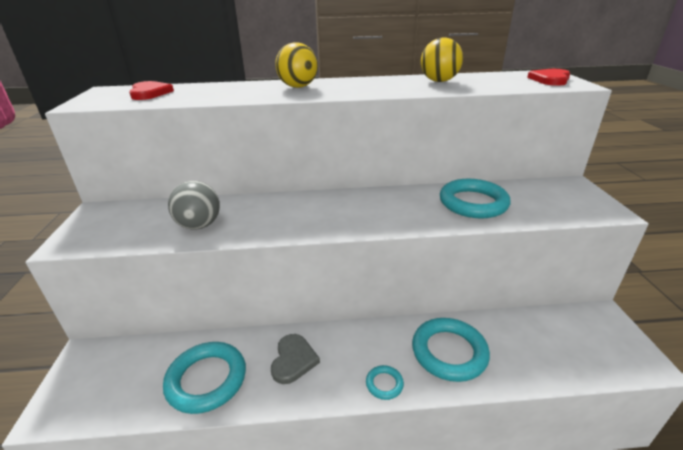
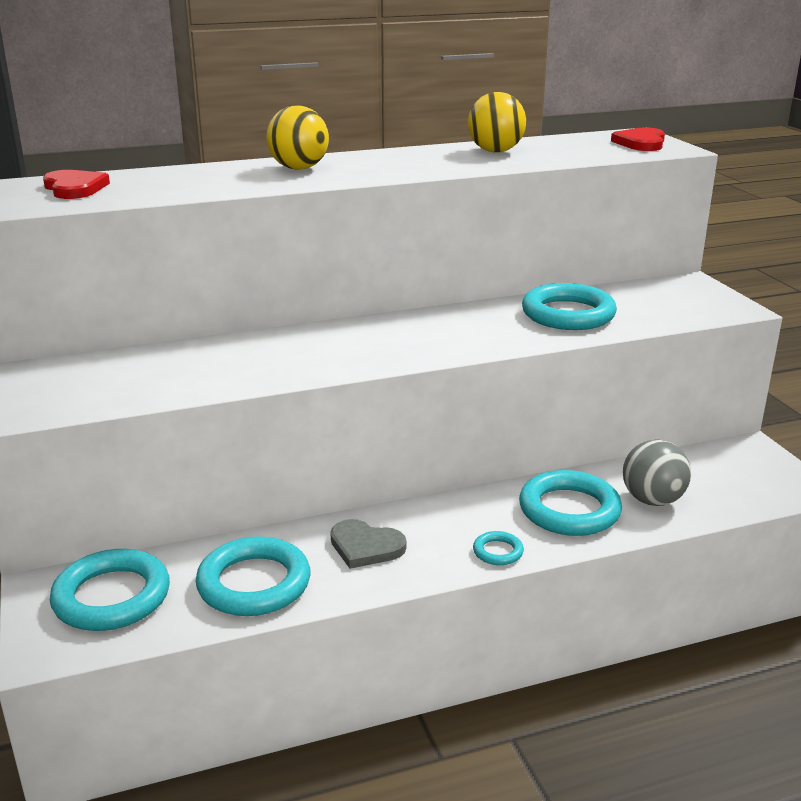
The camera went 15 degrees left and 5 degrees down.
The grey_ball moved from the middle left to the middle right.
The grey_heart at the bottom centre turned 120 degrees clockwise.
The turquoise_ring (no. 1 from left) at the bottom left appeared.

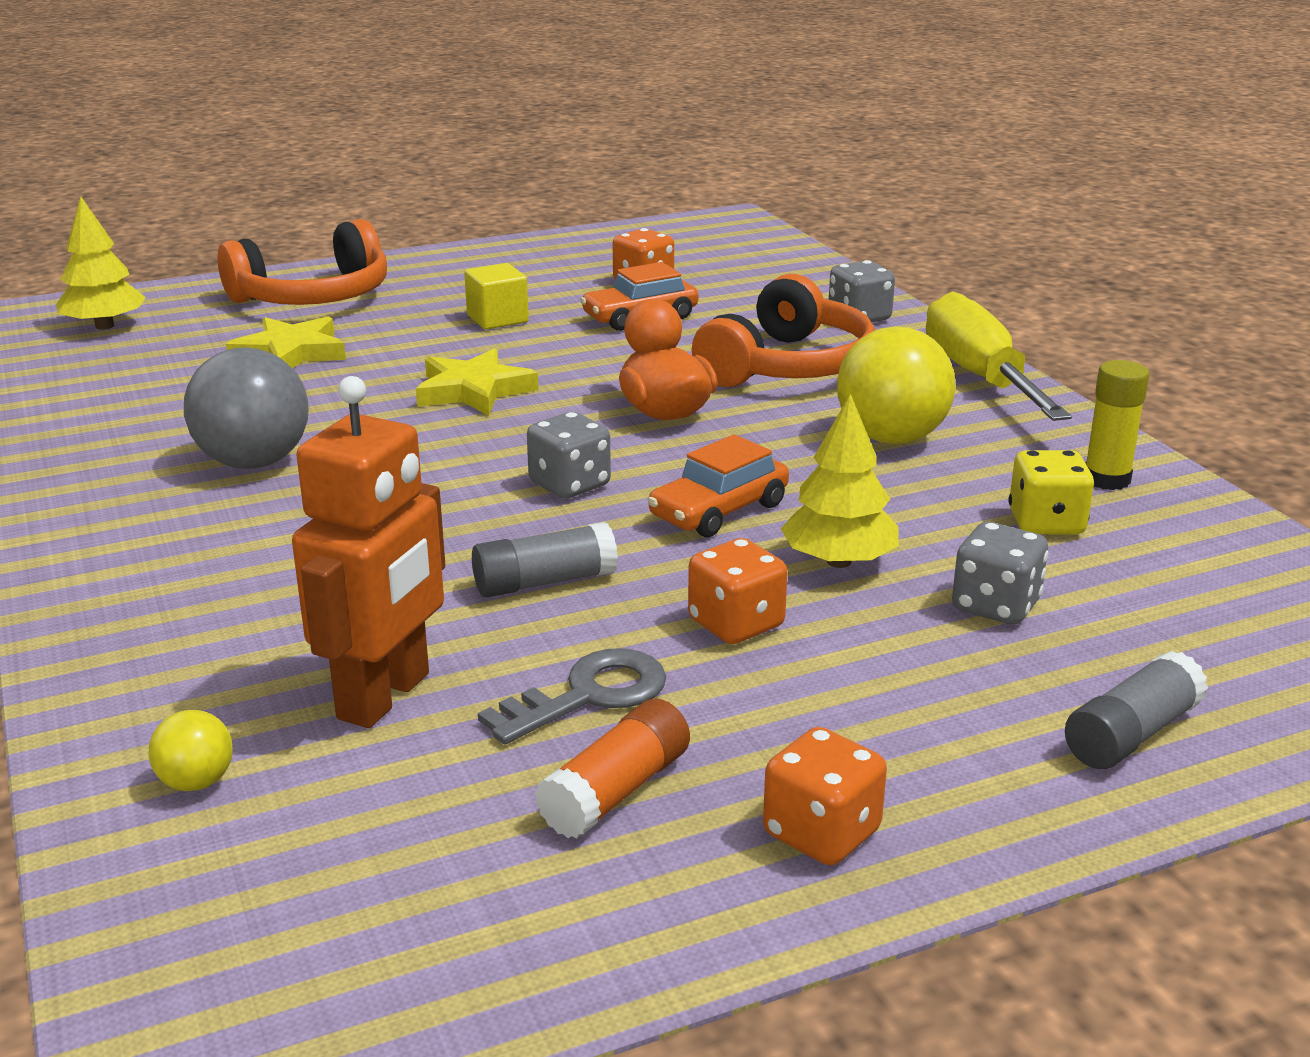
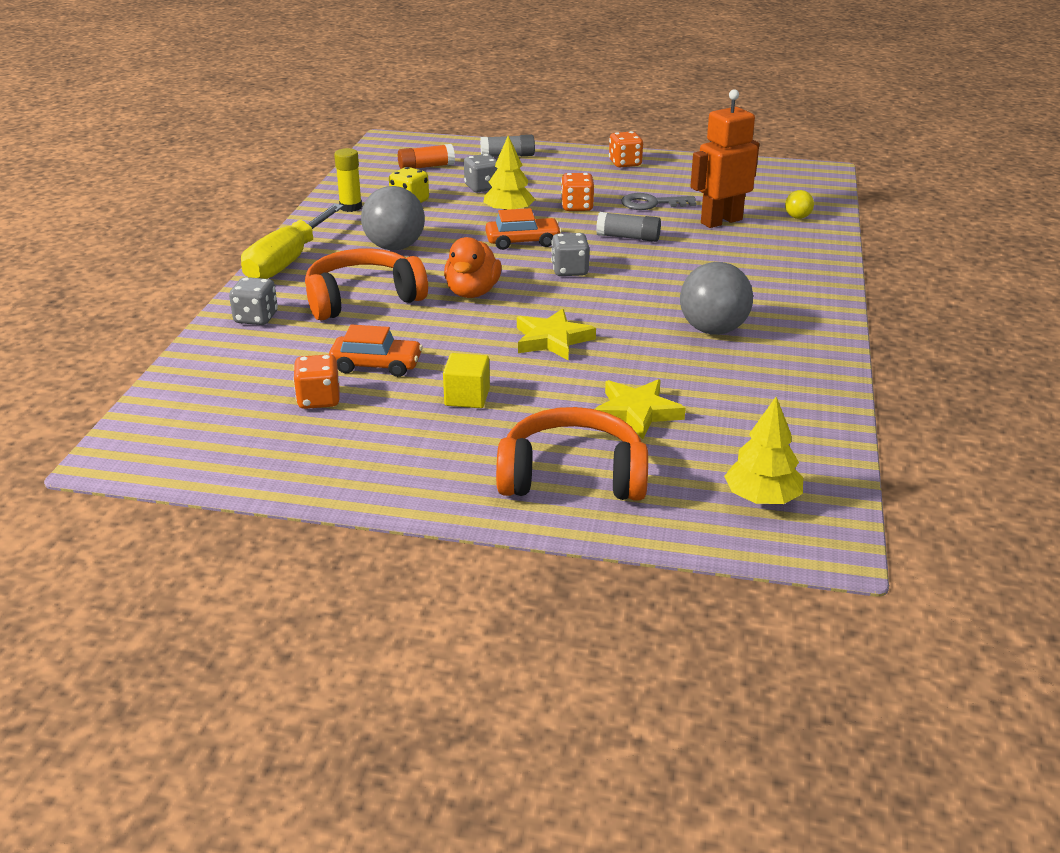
The camera went 145 degrees left and 5 degrees up.
The yellow_ball (no. 2 from left) at the middle right became the grey_ball (no. 1 from left) at the top centre.
The orange_glue_stick moved from the bottom centre to the top centre.

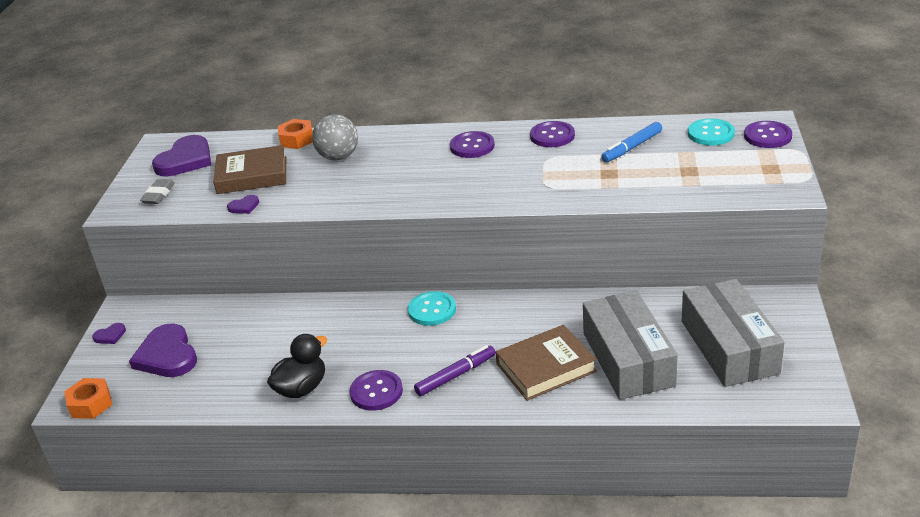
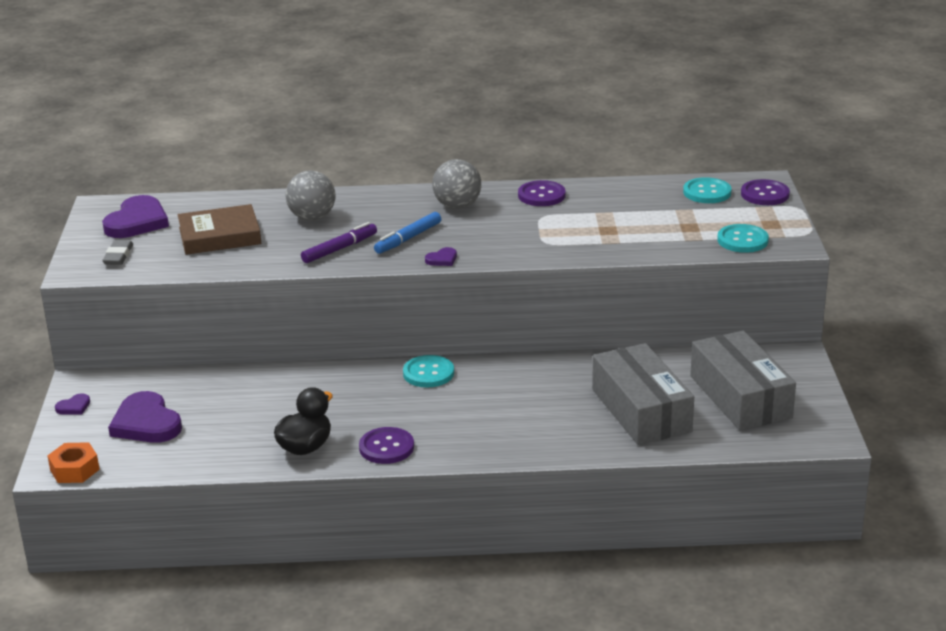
The camera went 10 degrees left and 5 degrees down.
The orange_nut (no. 2 from left) at the top left disappeared.
The blue_marker moved from the top right to the centre.
The purple_button (no. 2 from left) at the top centre was replaced by the grey_ball (no. 2 from left) at the top centre.
The purple_heart (no. 4 from left) moved from the middle left to the centre.
The brown_book (no. 2 from left) at the bottom centre disappeared.
The purple_marker moved from the bottom centre to the centre.
The turquoise_button (no. 3 from left) at the middle right appeared.

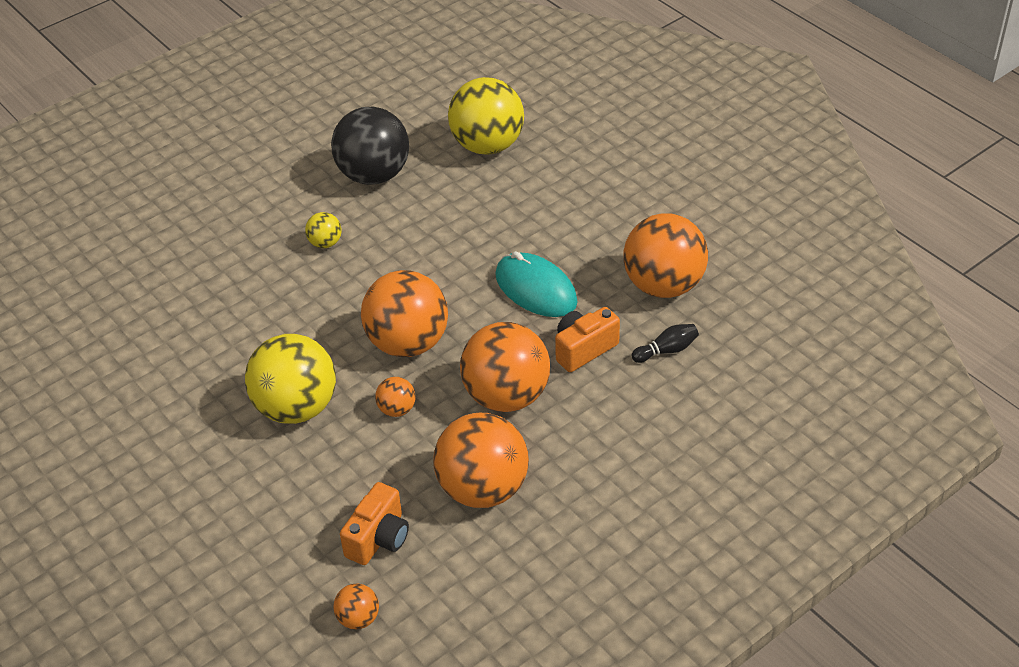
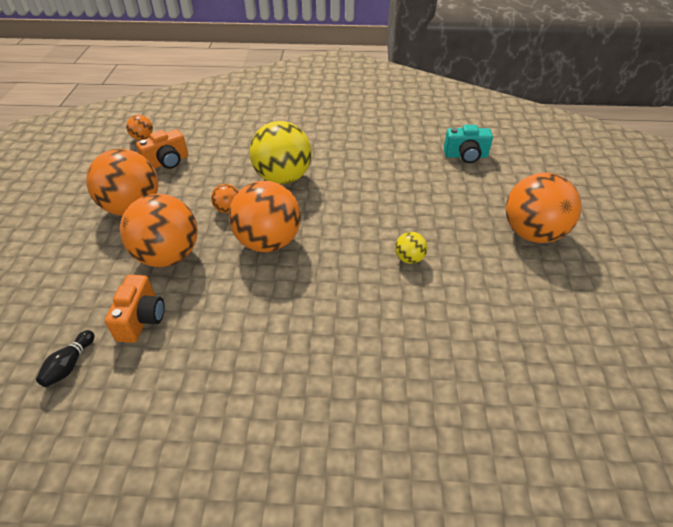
The camera went 130 degrees right and 0 degrees up.
The yellow_ball (no. 3 from left) at the top centre disappeared.
The black_ball at the top centre disappeared.
The orange_ball (no. 6 from left) moved from the centre to the middle right.
The turquoise_mouse at the centre disappeared.
The orange_camera (no. 1 from left in the first image) at the bottom centre turned 105 degrees counterclockwise.
The turquoise_camera at the top right appeared.

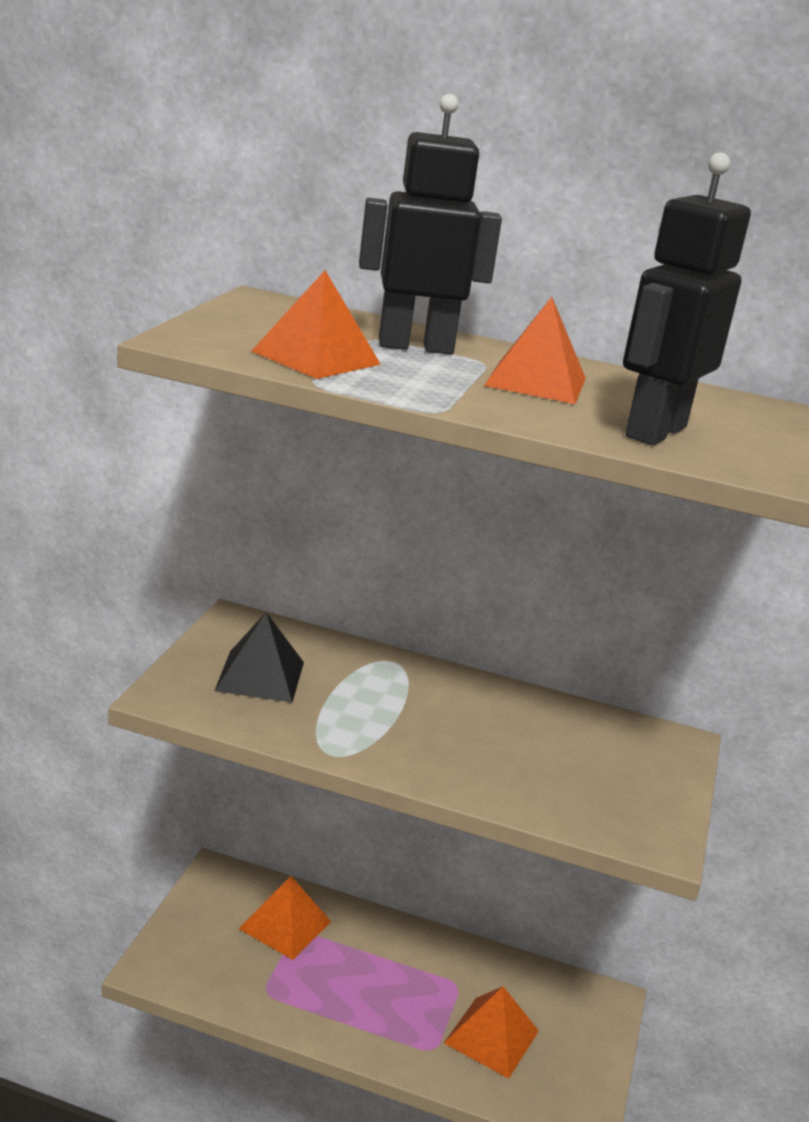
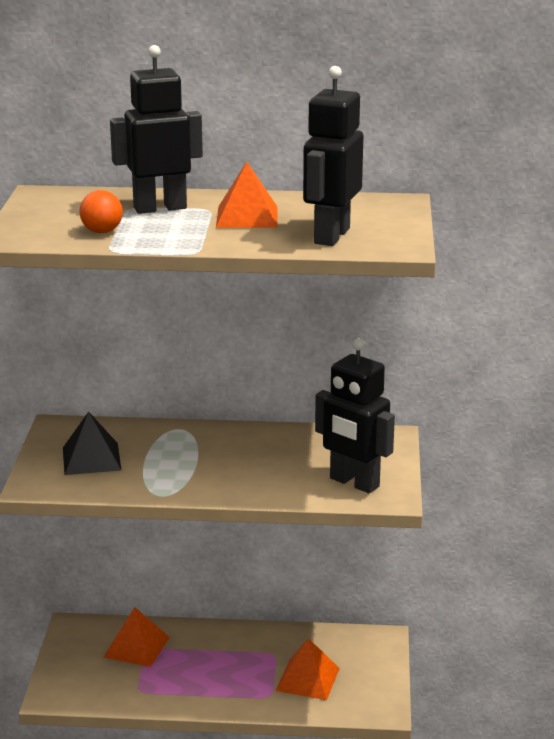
The camera went 10 degrees left and 0 degrees up.
The orange_pyramid (no. 2 from left) at the top centre was replaced by the orange_ball at the top left.
The black_robot (no. 3 from left) at the centre appeared.

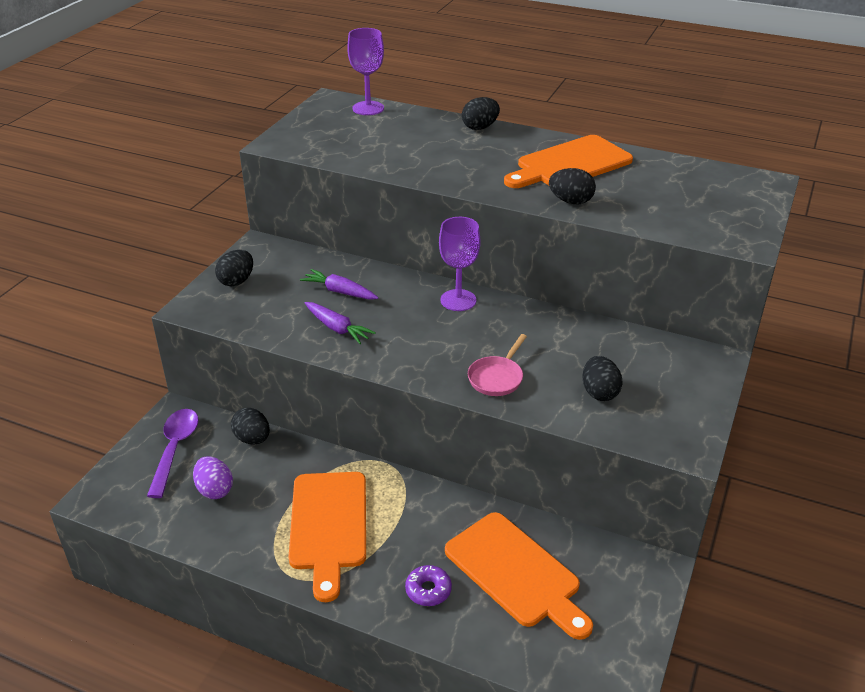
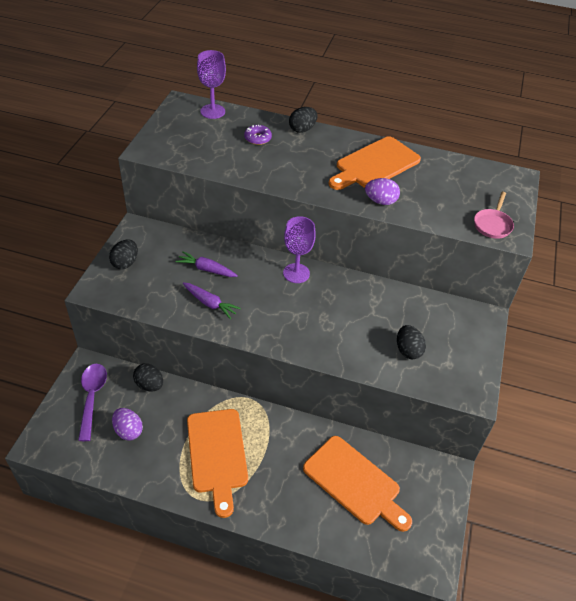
The camera went 10 degrees left and 10 degrees up.
The black_egg (no. 4 from left) at the top centre became the purple_egg (no. 2 from left) at the top centre.
The pink_pan moved from the centre to the middle right.
The purple_donut moved from the bottom centre to the top centre.

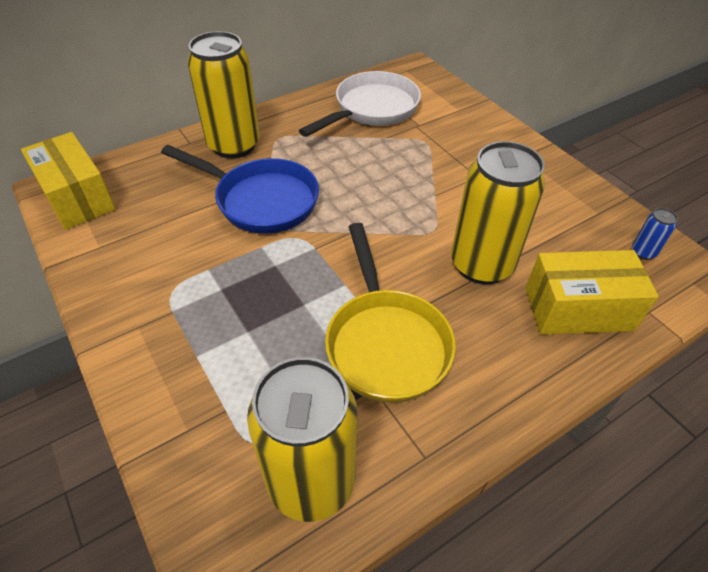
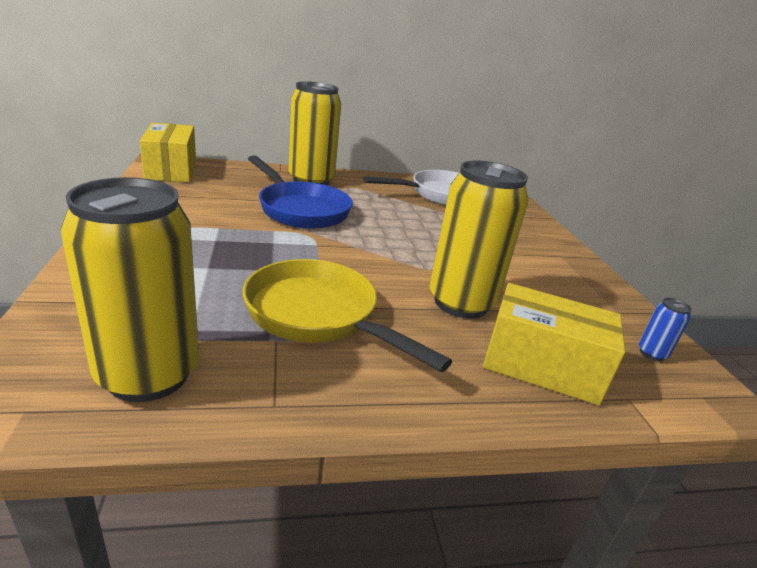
The camera went 20 degrees right and 20 degrees down.
The yellow_pan at the centre turned 120 degrees clockwise.

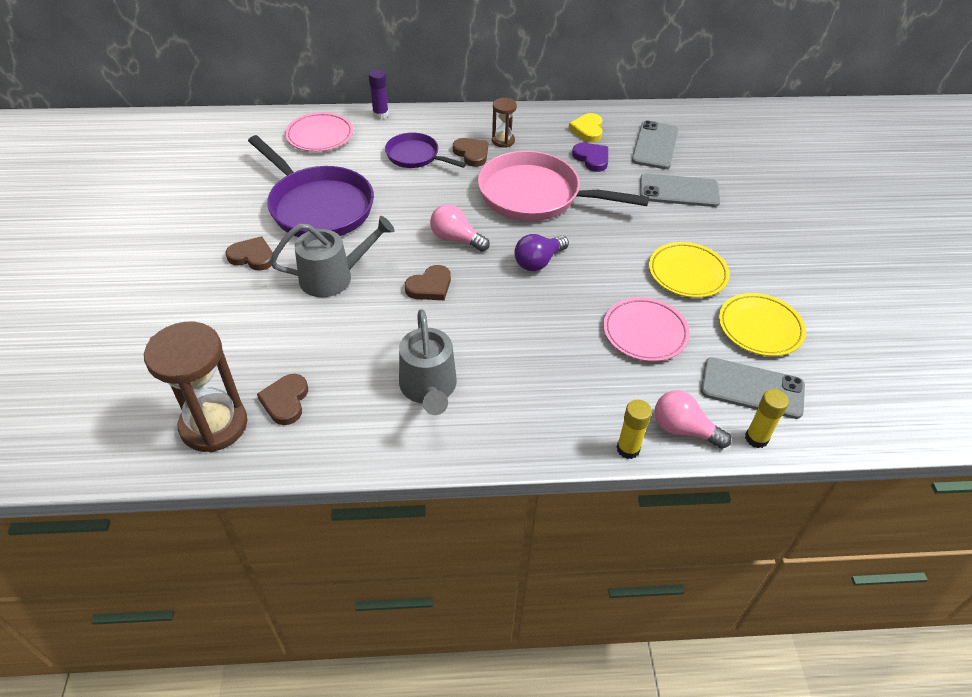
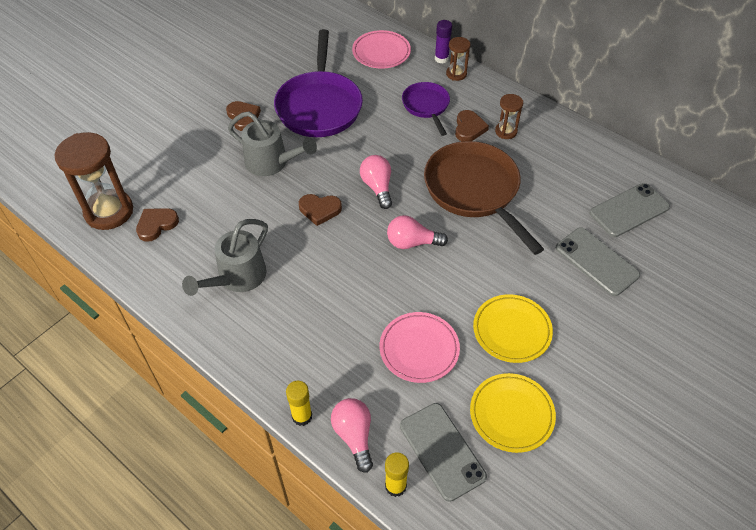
The camera went 45 degrees right and 5 degrees up.
The yellow_heart at the top centre disappeared.
The purple_heart at the top centre disappeared.
The pink_pan at the top centre became the brown_pan at the centre.
The purple_light_bulb at the centre became the pink_light_bulb (no. 3 from left) at the centre.
The brown_hourglass (no. 2 from left) at the top centre appeared.

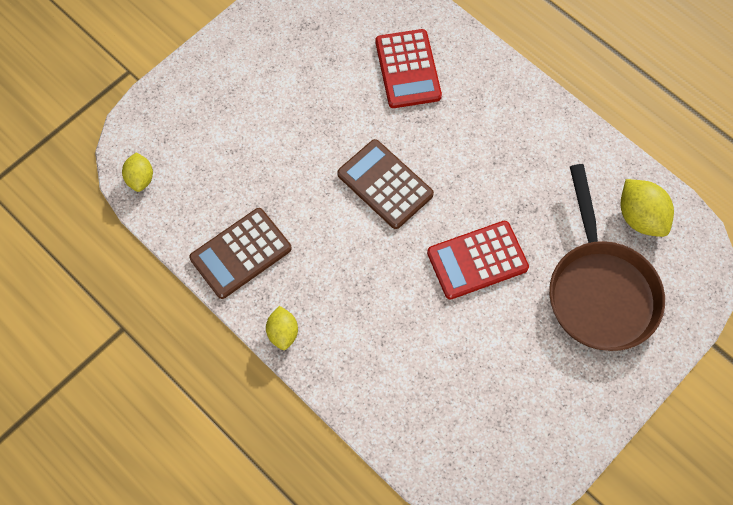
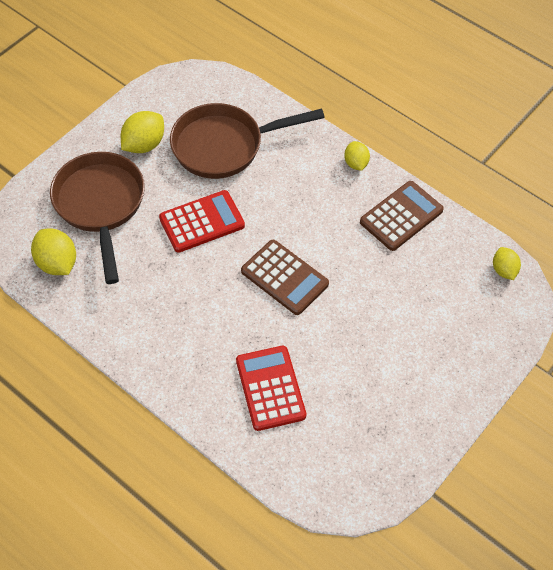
The camera went 175 degrees right and 10 degrees down.
The brown_pan (no. 2 from left) at the top centre appeared.
The yellow_lemon (no. 2 from left) at the top left appeared.

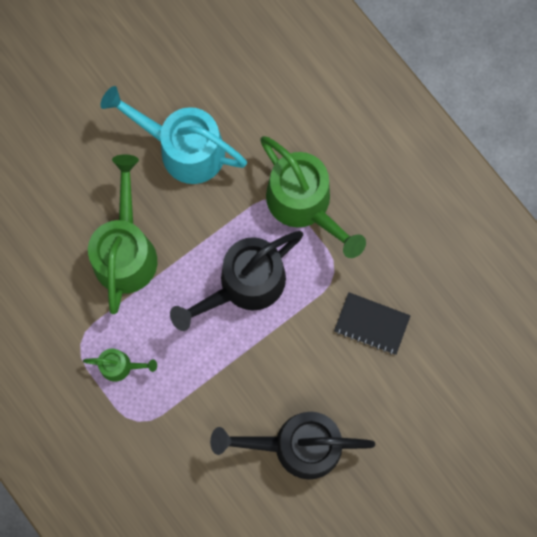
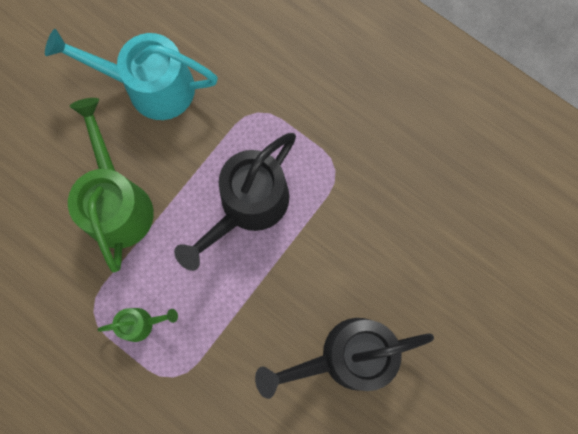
The camera went 15 degrees left and 0 degrees up.
The green_watering_can (no. 3 from left) at the centre disappeared.
The black_notebook at the middle right disappeared.

